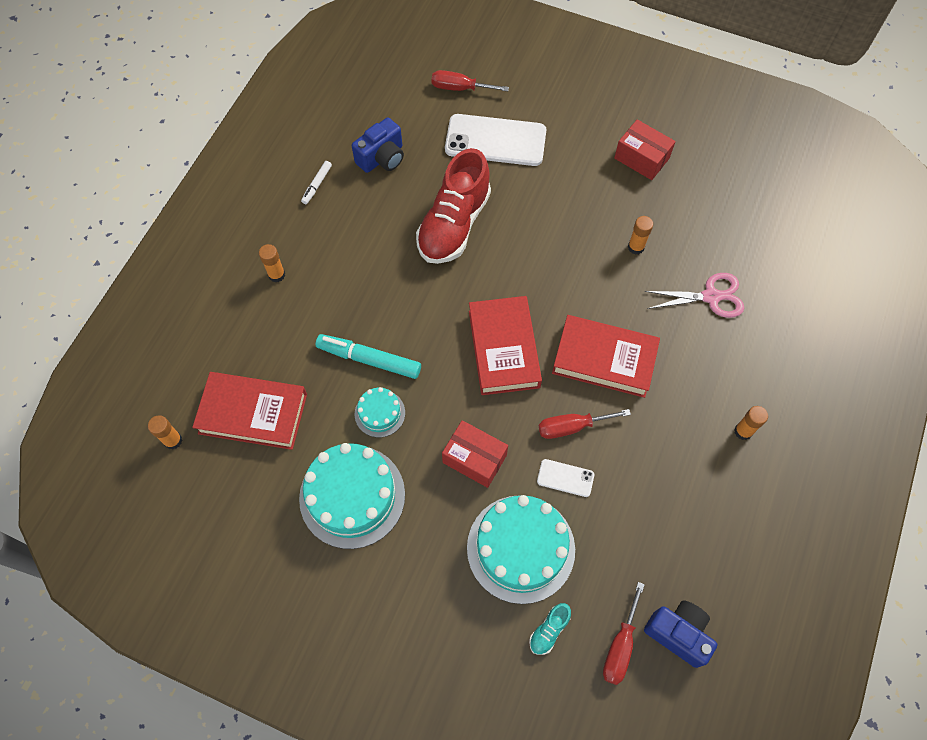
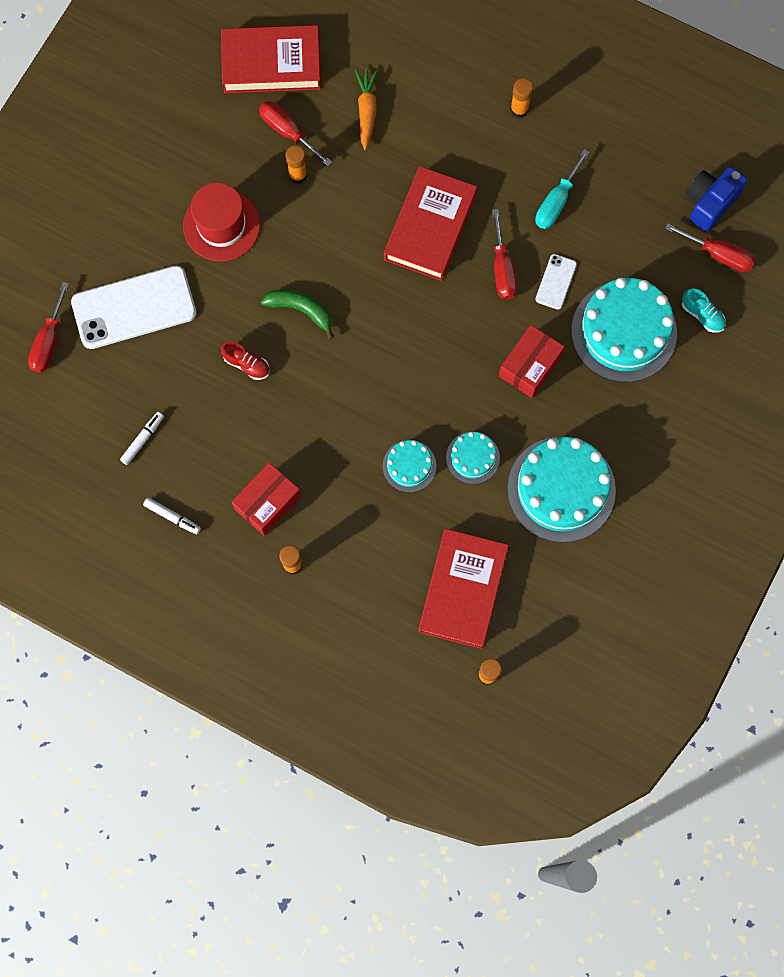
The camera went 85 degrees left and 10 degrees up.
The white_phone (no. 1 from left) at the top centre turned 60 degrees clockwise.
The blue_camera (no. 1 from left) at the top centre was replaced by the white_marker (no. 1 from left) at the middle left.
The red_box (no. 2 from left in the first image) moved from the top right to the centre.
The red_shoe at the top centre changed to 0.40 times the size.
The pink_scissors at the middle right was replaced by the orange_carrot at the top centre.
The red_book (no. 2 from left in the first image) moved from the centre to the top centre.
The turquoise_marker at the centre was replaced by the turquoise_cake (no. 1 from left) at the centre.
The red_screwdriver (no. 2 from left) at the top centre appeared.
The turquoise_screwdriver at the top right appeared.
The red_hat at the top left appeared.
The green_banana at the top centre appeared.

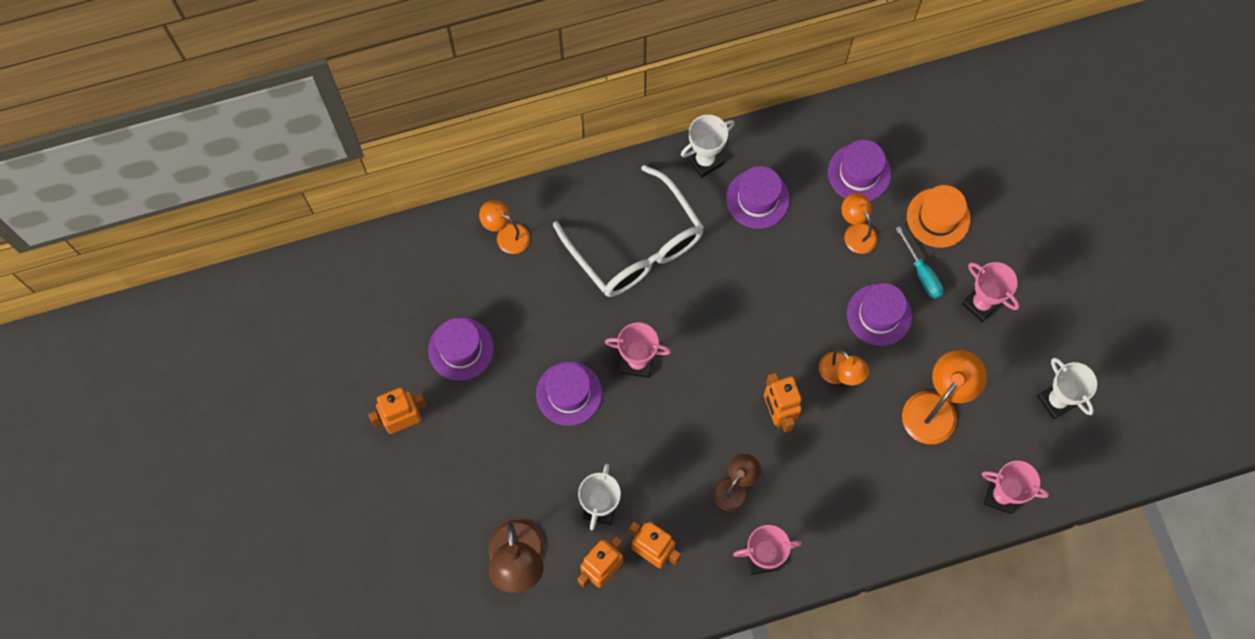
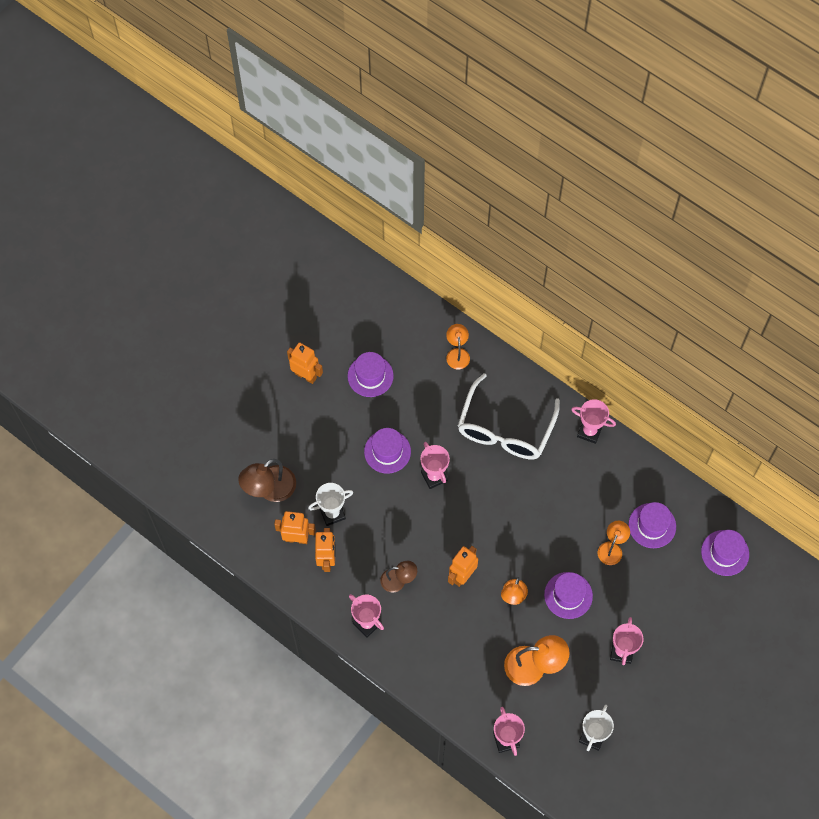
The camera went 55 degrees right and 5 degrees down.
The white_trophy (no. 2 from left) at the top centre became the pink_trophy (no. 4 from left) at the middle right.
The purple_hat (no. 3 from left in the first image) moved from the top centre to the bottom right.
The orange_hat at the middle right disappeared.
The turquoise_screwdriver at the middle right disappeared.

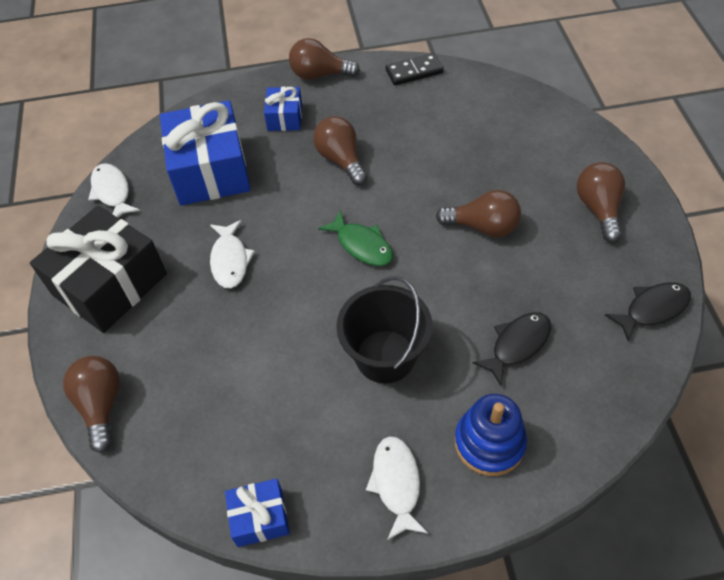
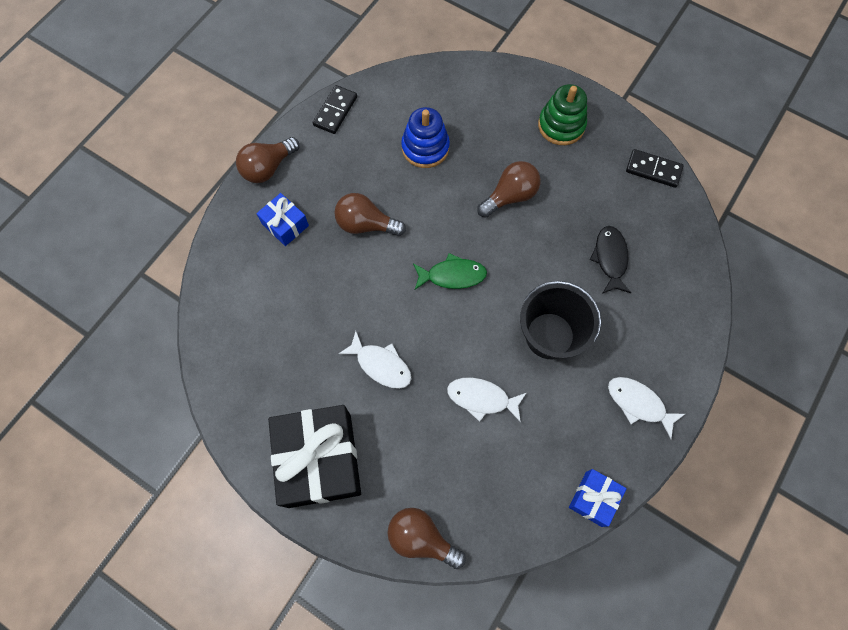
The camera went 50 degrees left and 15 degrees up.
The blue_gift (no. 1 from left) at the top left disappeared.
The brown_light_bulb (no. 5 from left) at the middle right was replaced by the green_stacking_toy at the top centre.
The white_fish (no. 1 from left in the first image) moved from the top left to the centre.
The black_fish (no. 2 from left) at the middle right was replaced by the black_domino (no. 2 from left) at the top right.
The blue_stacking_toy moved from the bottom right to the top centre.

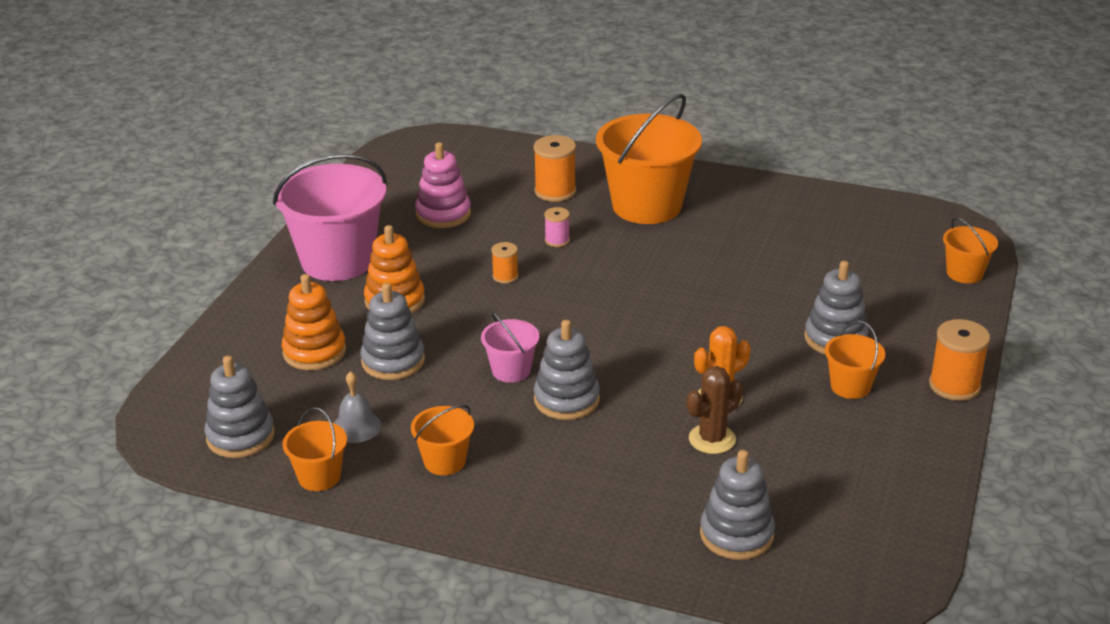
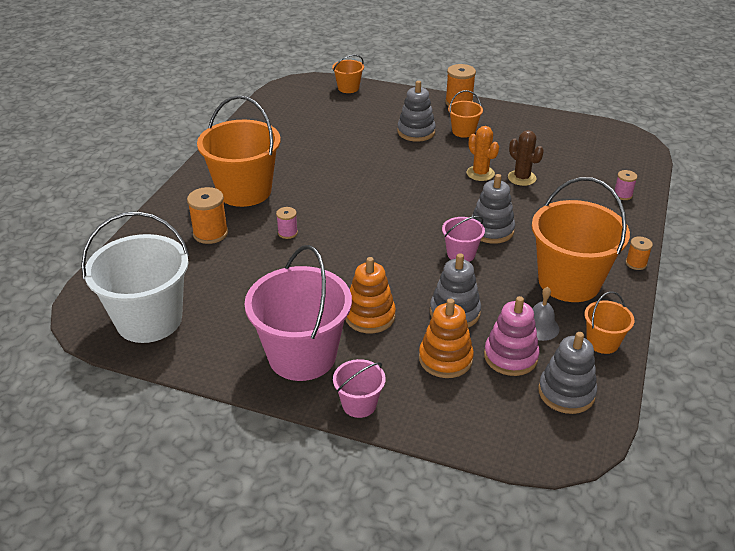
The camera went 90 degrees left and 5 degrees up.
The pink_stacking_toy moved from the top centre to the middle right.
The orange_spool (no. 1 from left in the first image) moved from the centre to the middle right.
The orange_bucket (no. 2 from left in the first image) at the bottom centre changed to 2.09 times the size.
The grey_stacking_toy (no. 4 from left) at the bottom centre disappeared.
The pink_spool (no. 2 from left) at the middle right appeared.
The white_bucket at the middle left appeared.
The pink_bucket (no. 2 from left) at the bottom centre appeared.

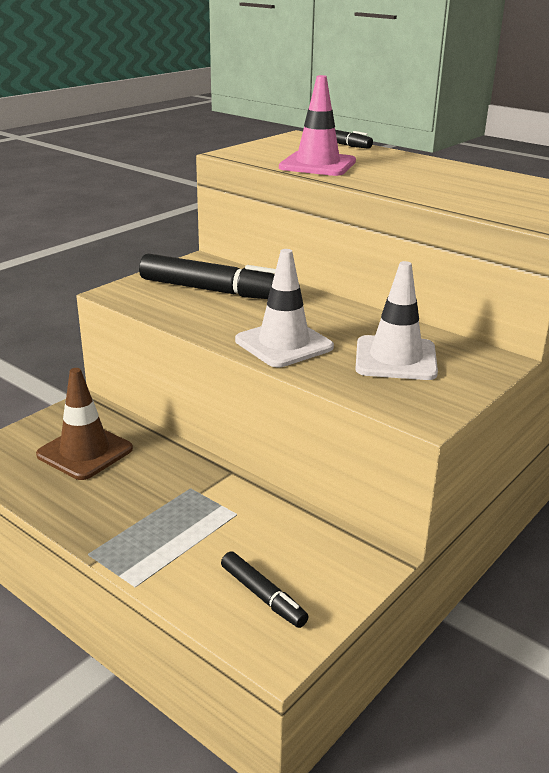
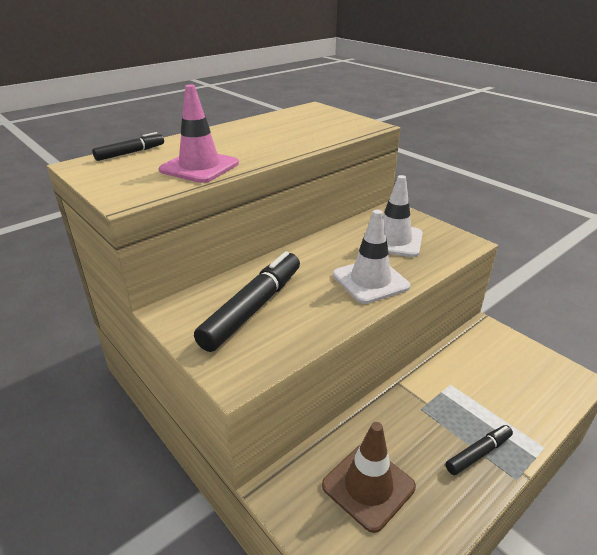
The camera went 80 degrees left and 5 degrees up.
The black_marker (no. 2 from left in the first image) moved from the bottom centre to the bottom right.

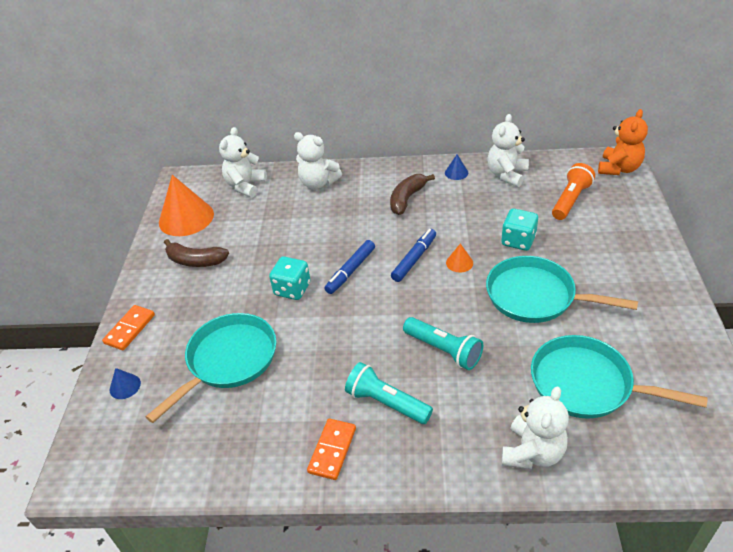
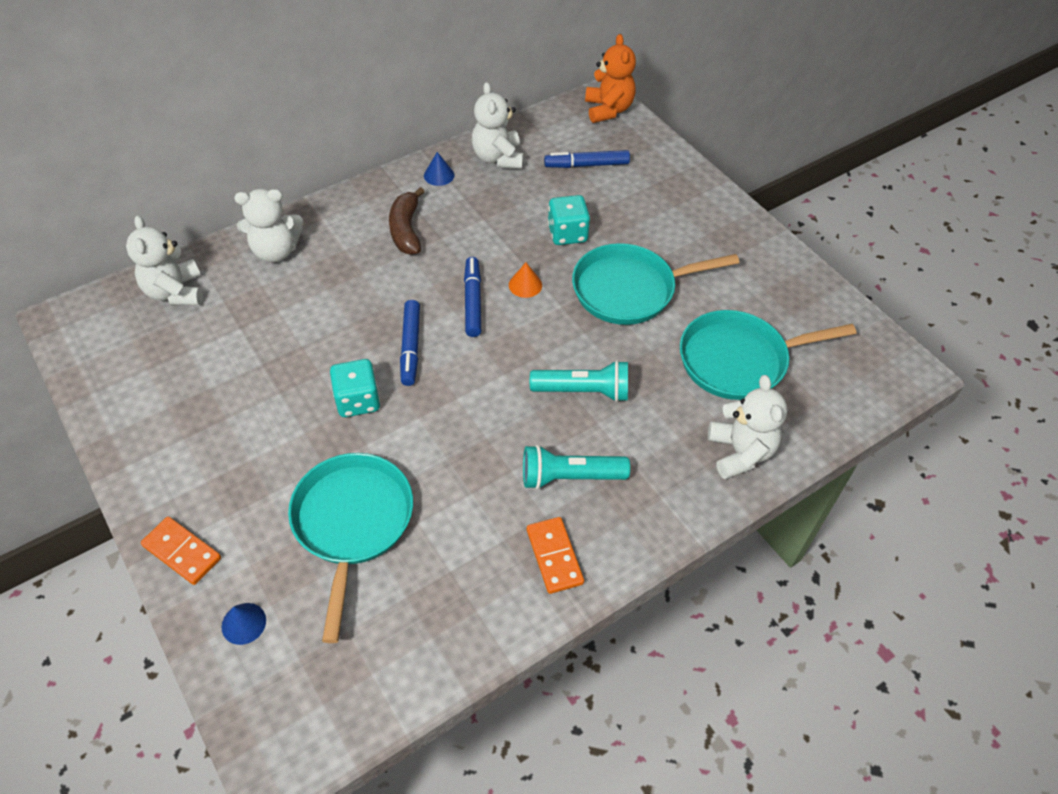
The camera went 40 degrees left and 10 degrees up.
The orange_flashlight at the middle right was replaced by the blue_marker (no. 3 from left) at the top centre.
The orange_cone (no. 1 from left) at the middle left disappeared.
The brown_banana (no. 1 from left) at the middle left disappeared.
The orange_domino (no. 1 from left) at the middle left turned 45 degrees counterclockwise.

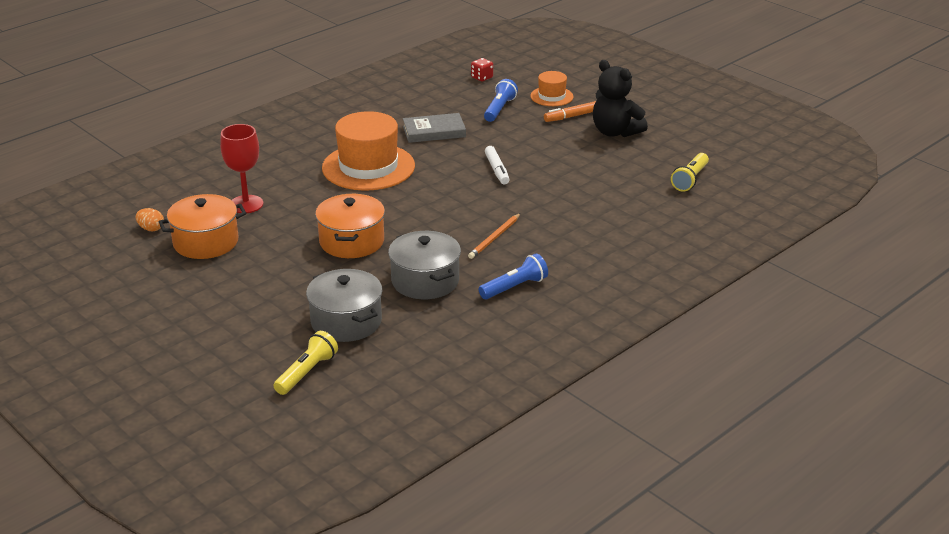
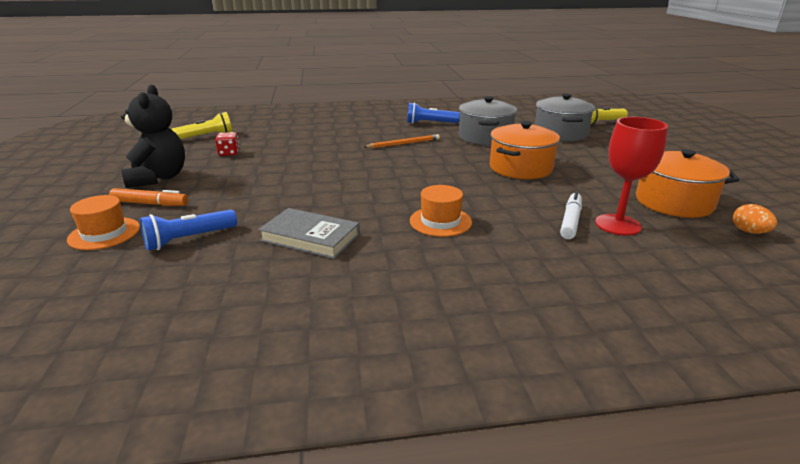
The camera went 145 degrees left and 5 degrees down.
The red_dice moved from the top centre to the top left.
The orange_hat (no. 1 from left in the first image) at the top centre changed to 0.51 times the size.
The white_marker moved from the top centre to the middle right.

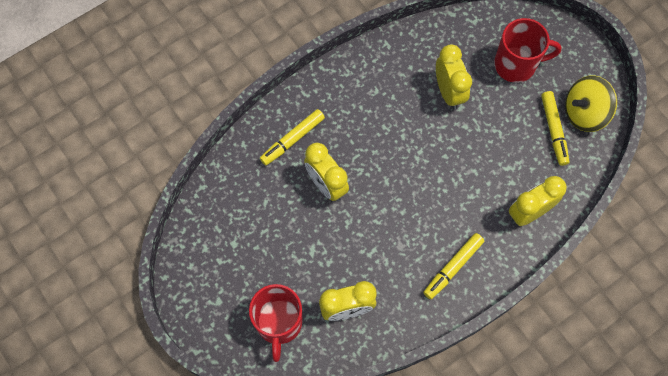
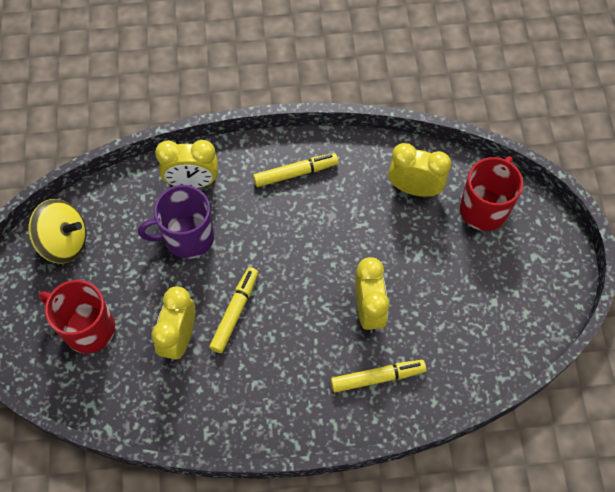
The camera went 150 degrees left and 5 degrees down.
The yellow_marker (no. 3 from left in the first image) moved from the middle right to the centre.
The purple_mug at the middle left appeared.

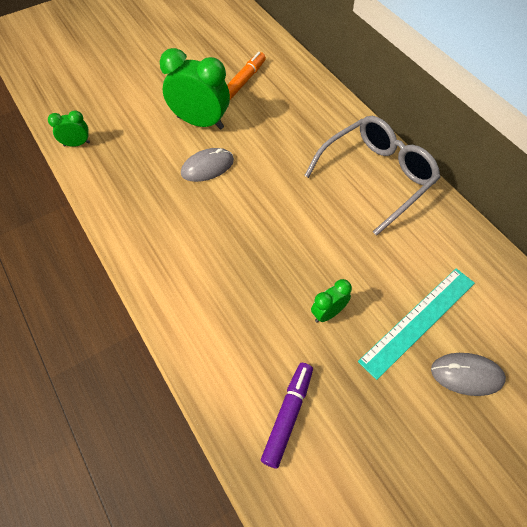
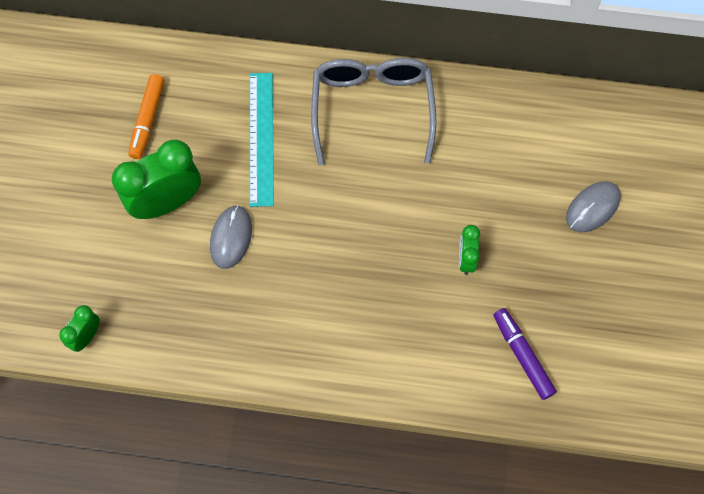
The camera went 50 degrees left and 10 degrees up.
The orange_marker at the top centre turned 150 degrees counterclockwise.
The turquoise_ruler moved from the middle right to the top centre.

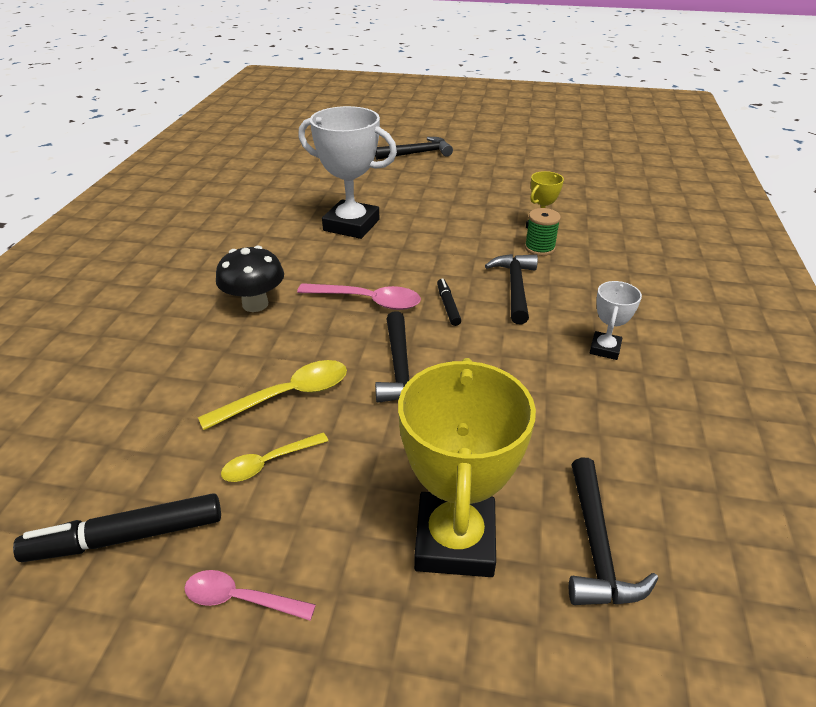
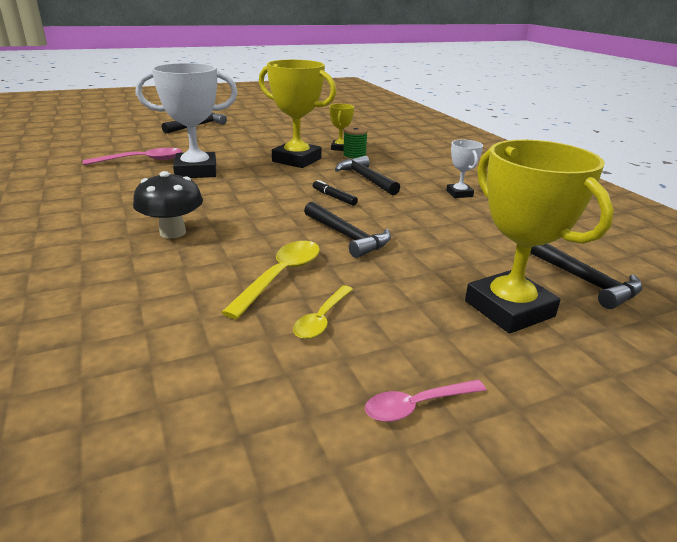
The camera went 35 degrees left and 10 degrees down.
The pink_spoon (no. 2 from left in the first image) moved from the centre to the top left.
The black_marker (no. 1 from left) at the bottom left disappeared.
The yellow_trophy (no. 1 from left) at the top centre appeared.

